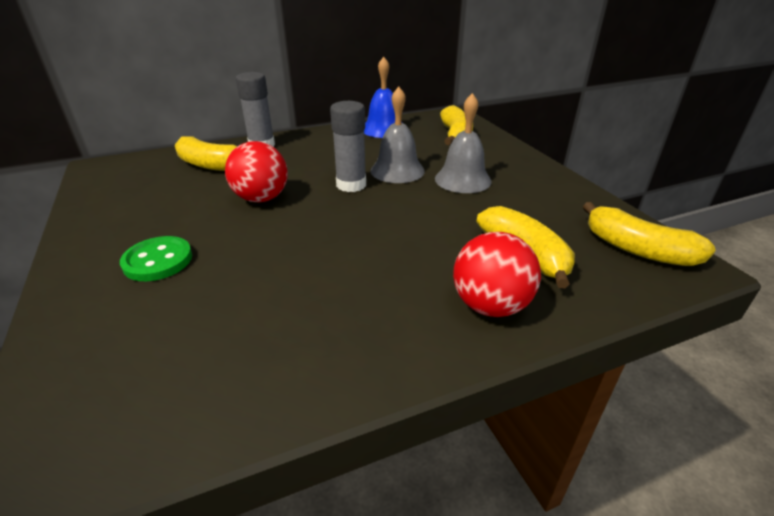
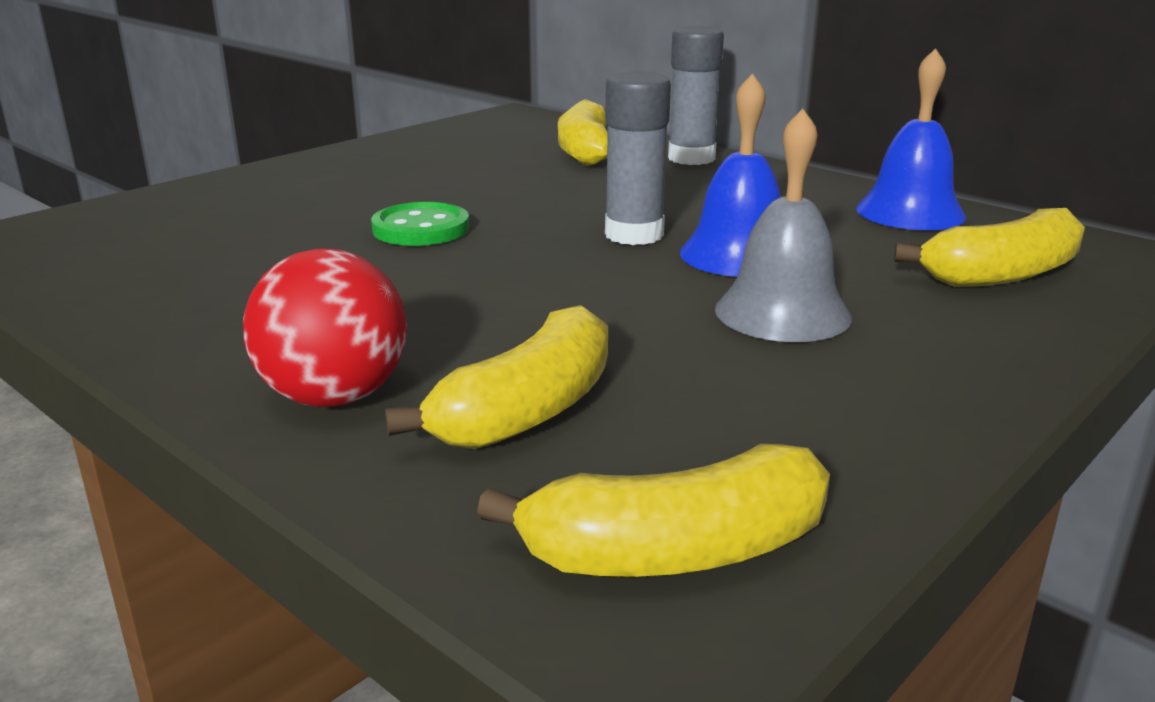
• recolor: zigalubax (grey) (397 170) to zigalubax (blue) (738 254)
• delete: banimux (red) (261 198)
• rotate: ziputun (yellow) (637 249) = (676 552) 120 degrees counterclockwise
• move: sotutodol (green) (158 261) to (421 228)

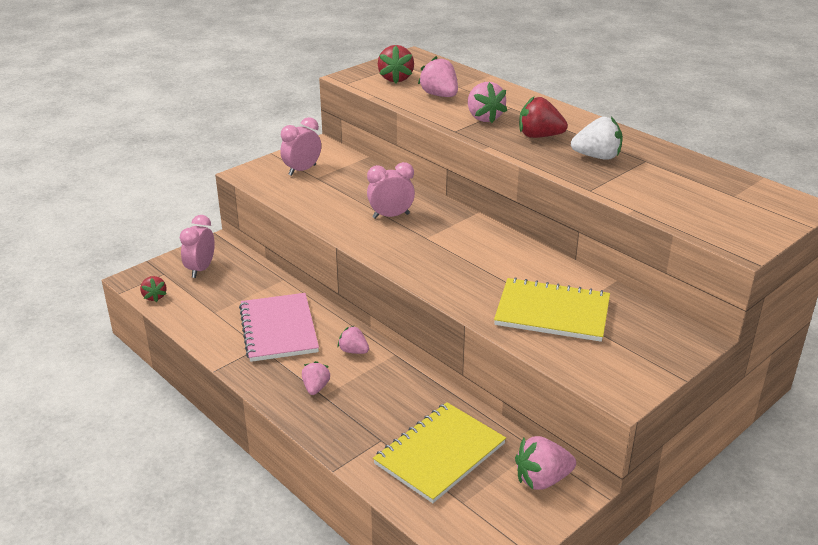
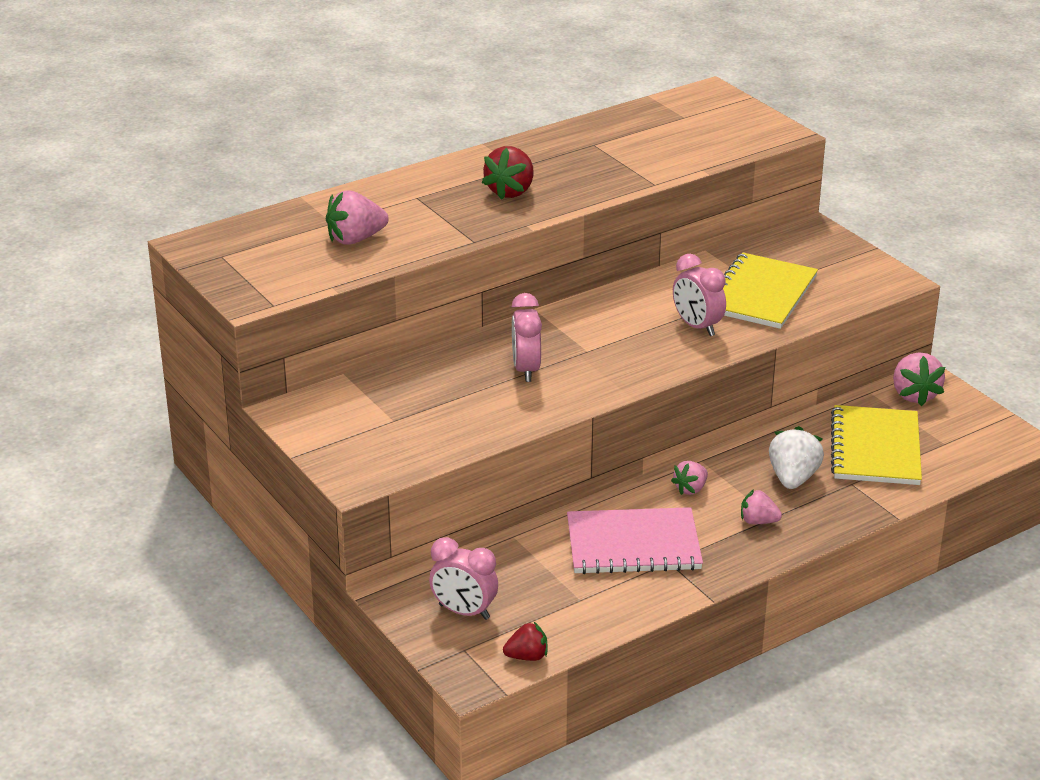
• delete: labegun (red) (396 79)
• delete: labegun (pink) (484 118)
• move: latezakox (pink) (302 170) to (697 327)
• move: labegun (white) (597 157) to (793 478)
• rotate: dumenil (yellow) (440 454) = (875 448) 45 degrees clockwise

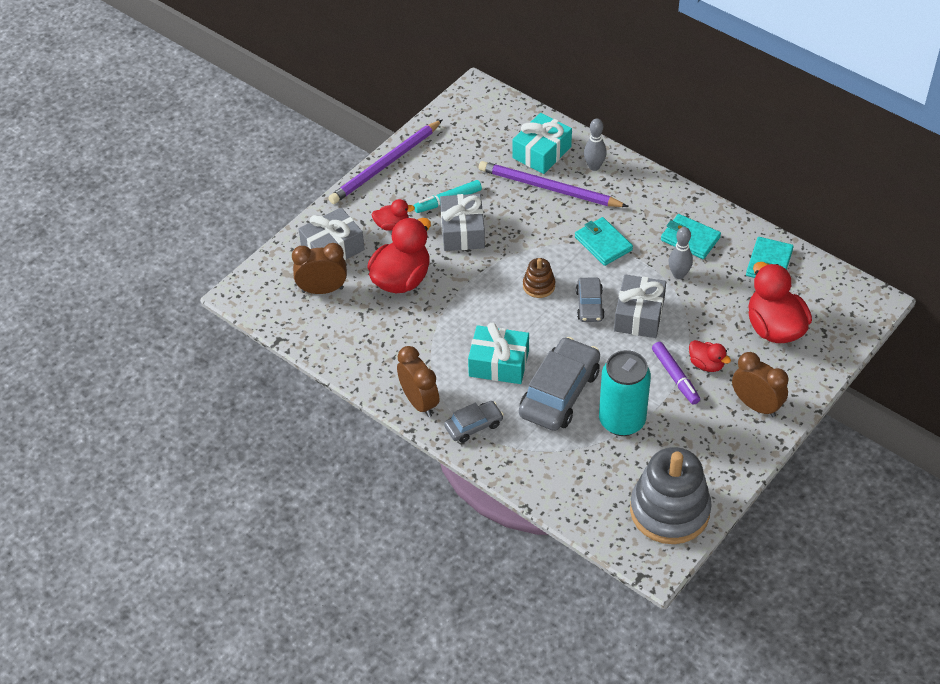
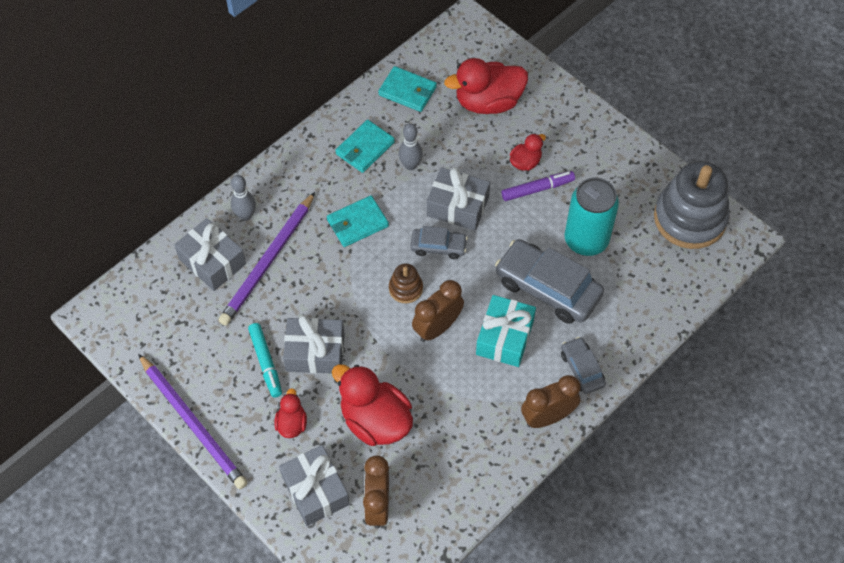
• recolor: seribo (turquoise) (541 152) to seribo (grey) (212 261)
• move: latezakox (brown) (756 405) to (437 327)

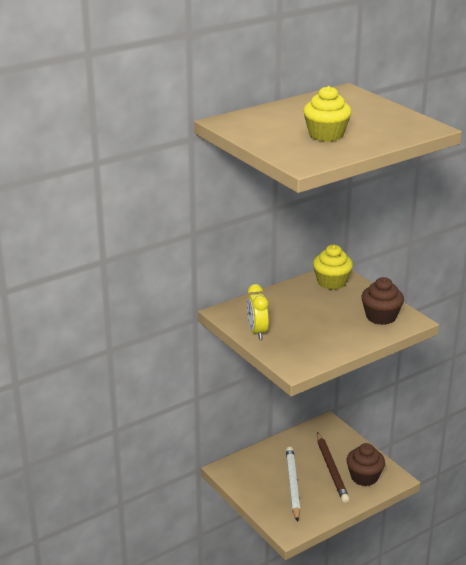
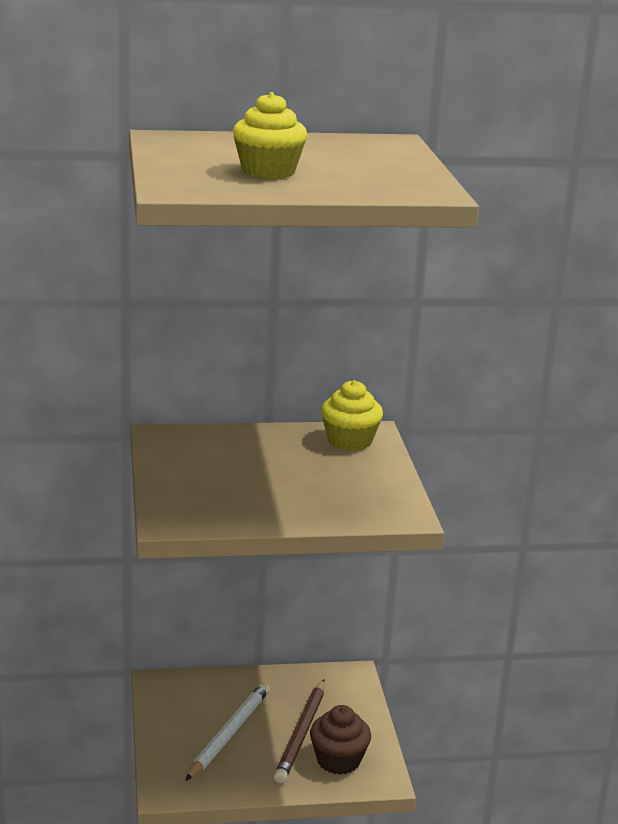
• delete: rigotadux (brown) (381 317)
• delete: latezakox (yellow) (257 332)

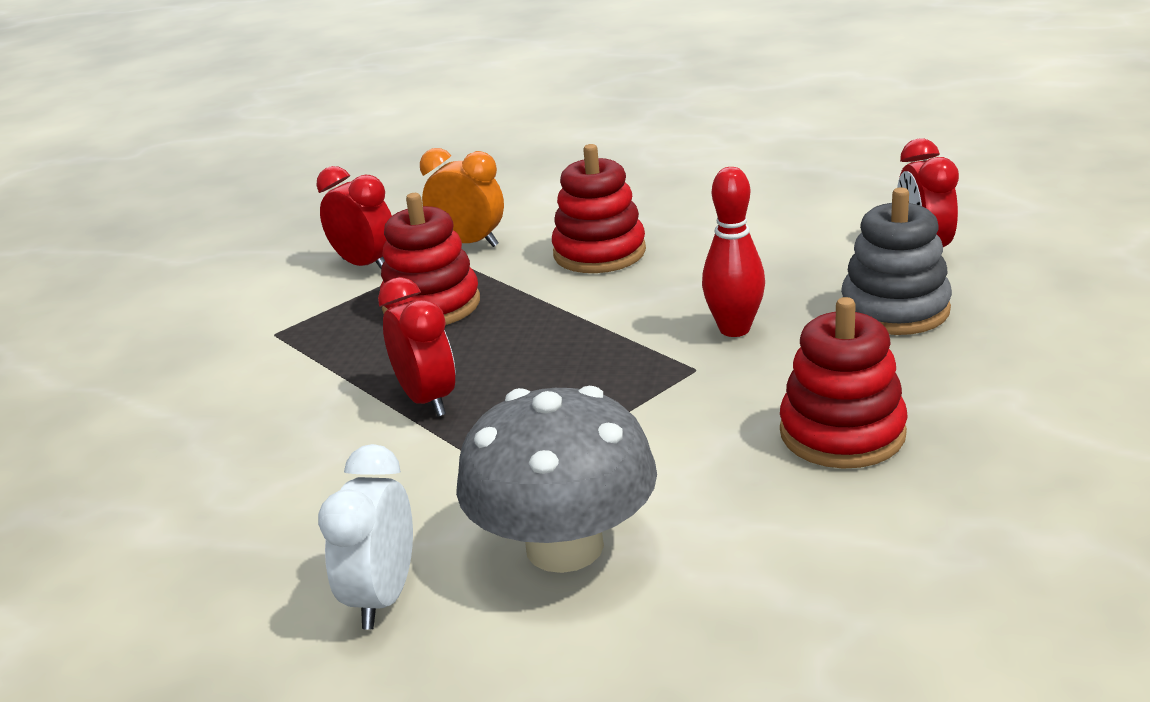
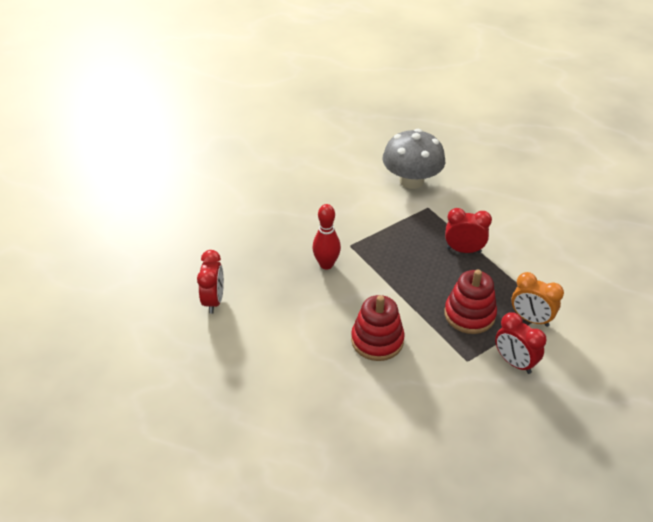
• move: latezakox (orange) (469 243) to (530 319)
• delete: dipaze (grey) (895 309)
• rotate: latezakox (red) (427 400) = (463 250) 120 degrees clockwise
• delete: dipaze (red) (842 433)
• delete: latezakox (white) (383 597)

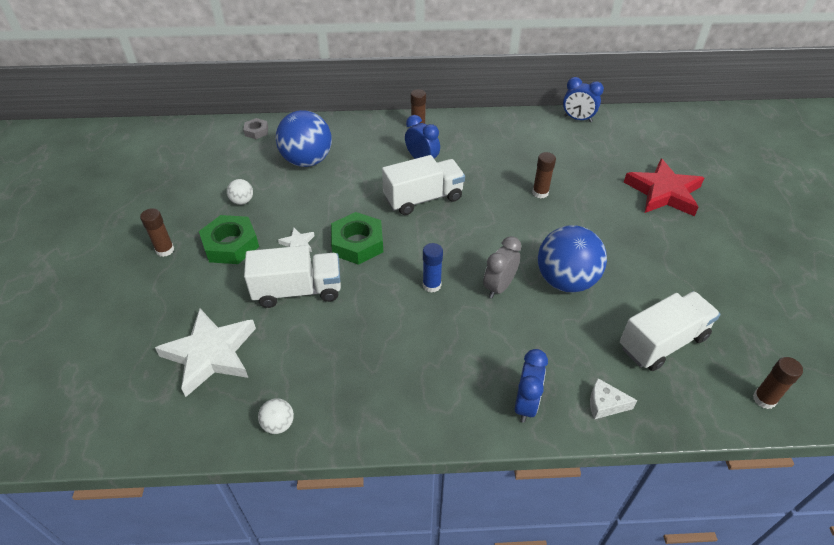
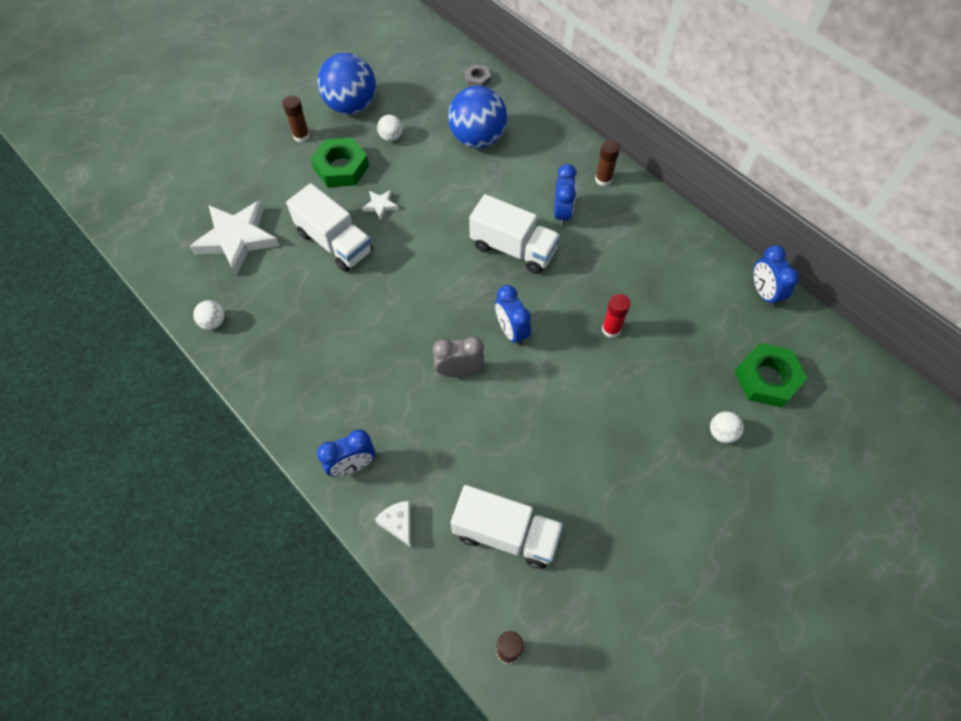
• recolor: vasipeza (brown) (540 193) to vasipeza (red) (611 329)
• replace: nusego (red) (663 192) to banimux (white) (721 433)
• move: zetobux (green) (357 243) to (767 379)
• move: banimux (blue) (565 281) to (351 106)
• delete: vasipeza (blue) (431 285)
• insert: latezakox (blue) (511 331)

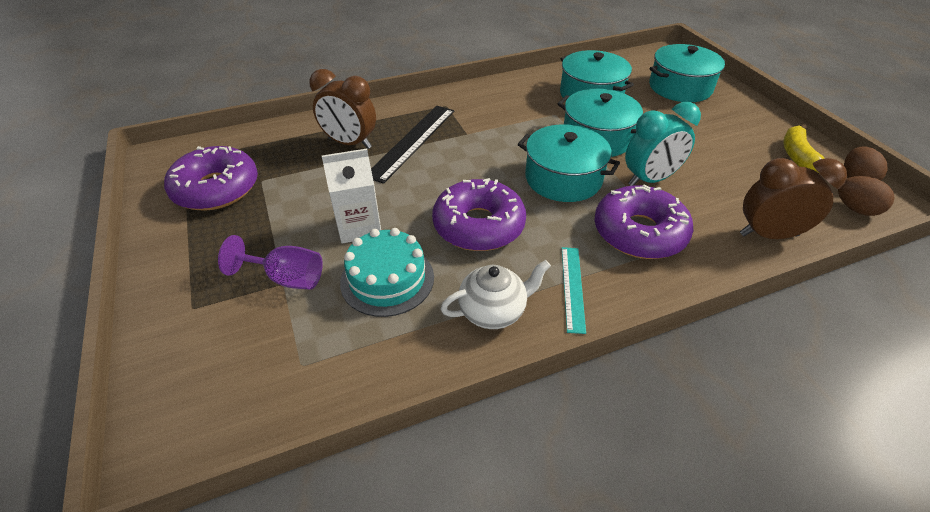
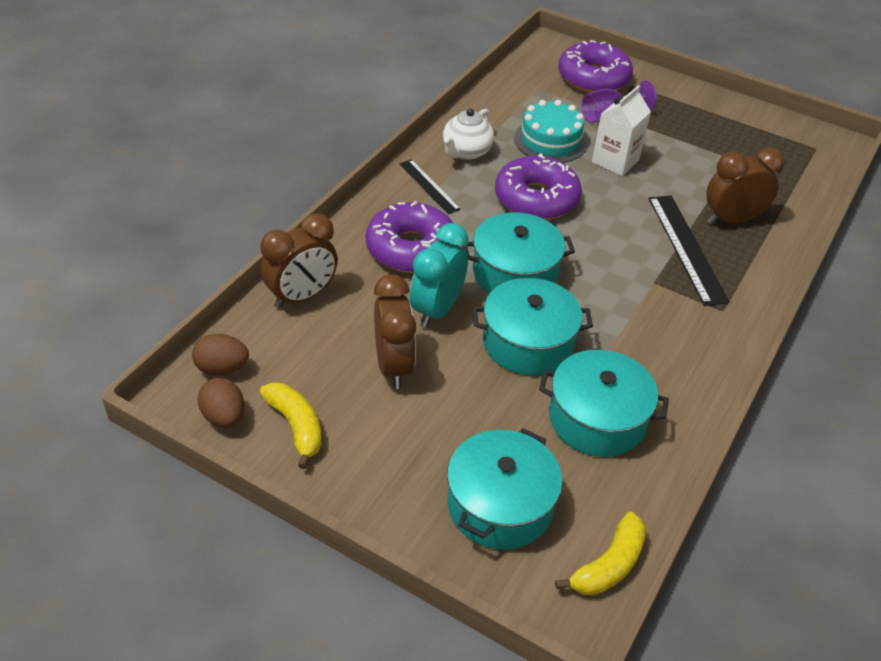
• move: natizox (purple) (216 189) to (593 78)
• recolor: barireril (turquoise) (573 288) to barireril (black) (429 186)
• insert: latezakox (brown) (393 366)
• insert: ziputun (yellow) (608 565)

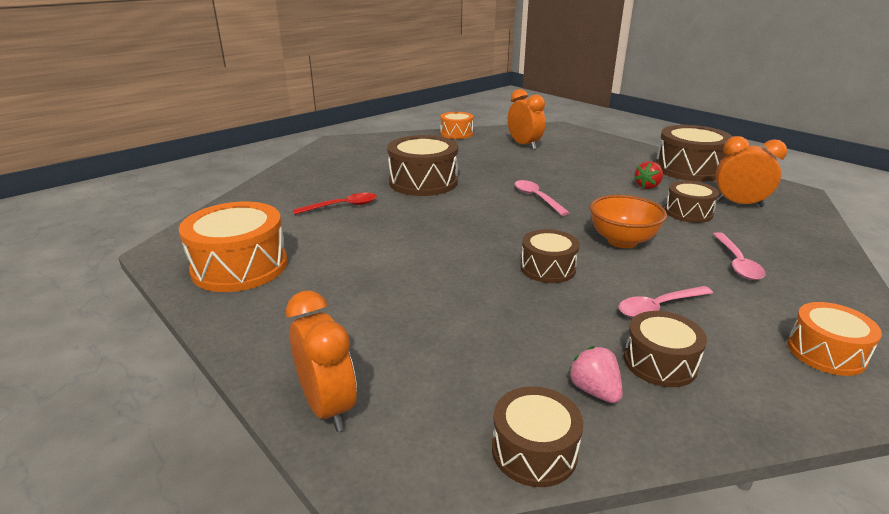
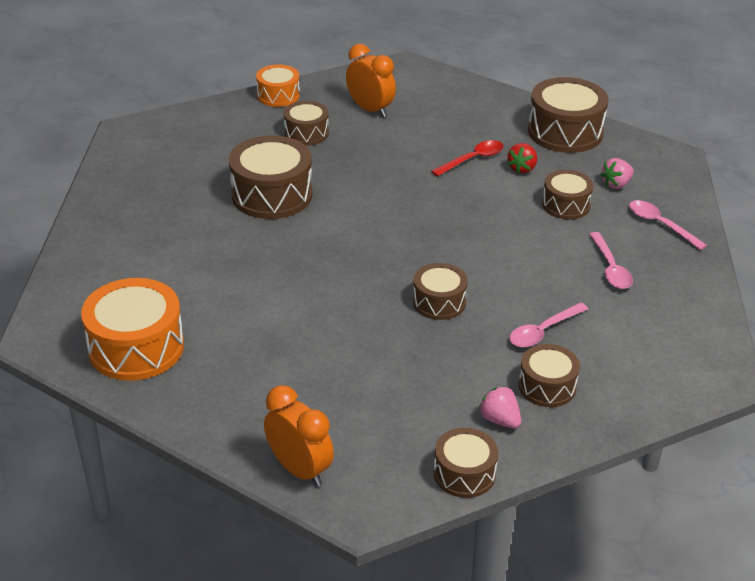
• replace: latezakox (orange) (739 204) to labegun (pink) (616 184)
• move: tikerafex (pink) (537 198) to (660 225)
• move: tikerafex (red) (342 206) to (472 159)
• delete: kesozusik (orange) (622 241)
• delete: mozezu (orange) (826 352)
• insert: mozezu (brown) (306 133)

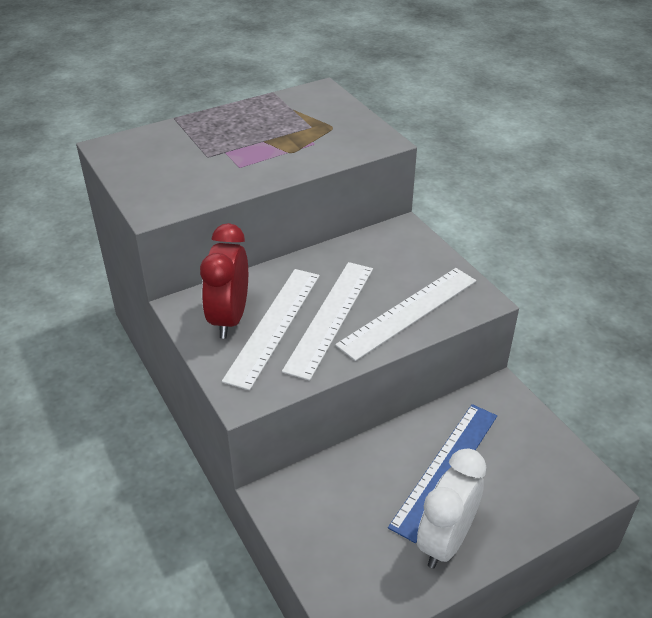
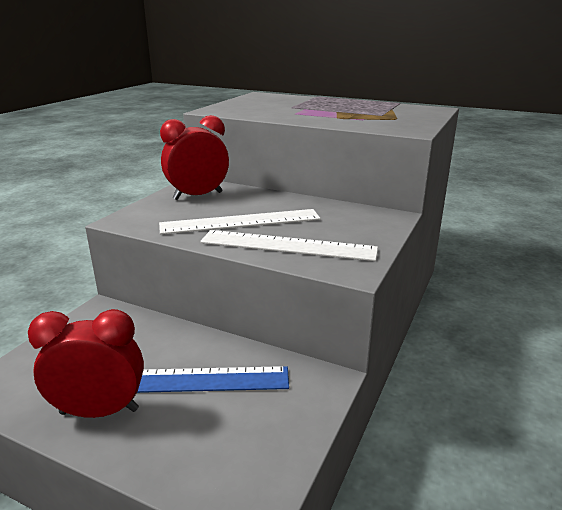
• delete: barireril (white) (274 325)
• recolor: latezakox (white) (445 541) to latezakox (red) (99 411)

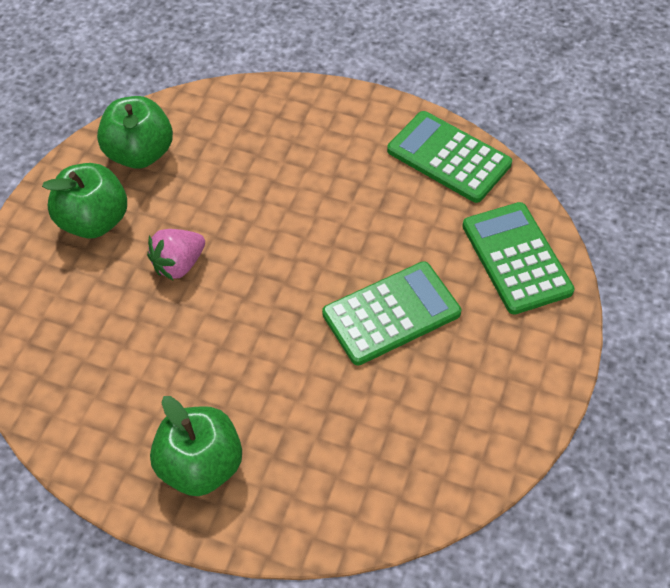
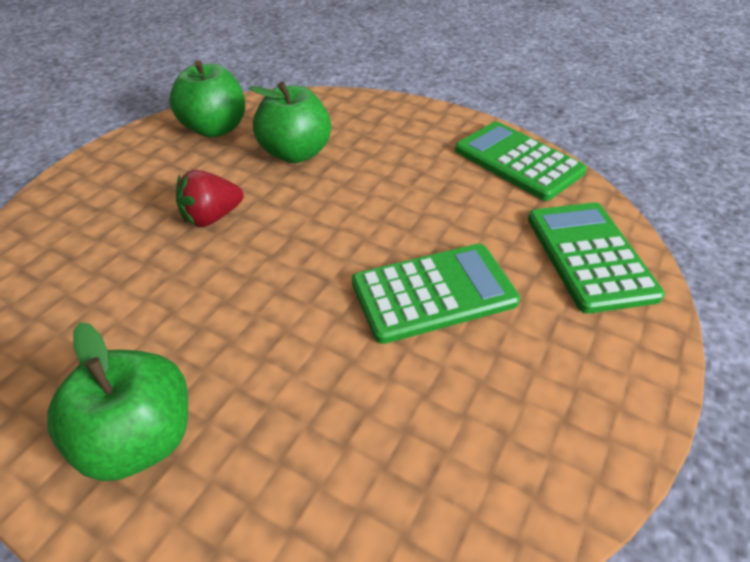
• move: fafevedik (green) (94 221) to (296 153)
• recolor: labegun (pink) (178 264) to labegun (red) (212 217)

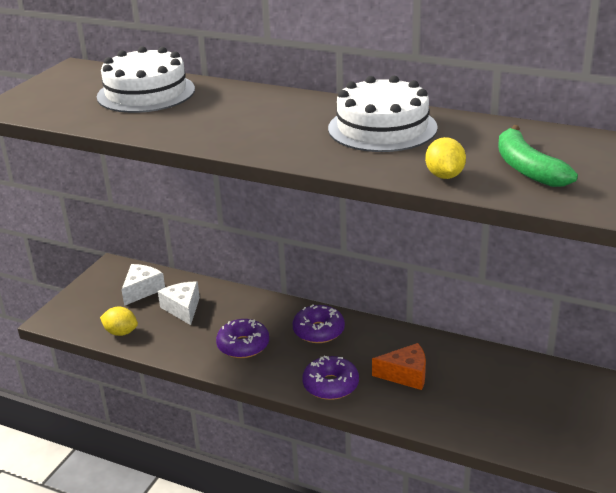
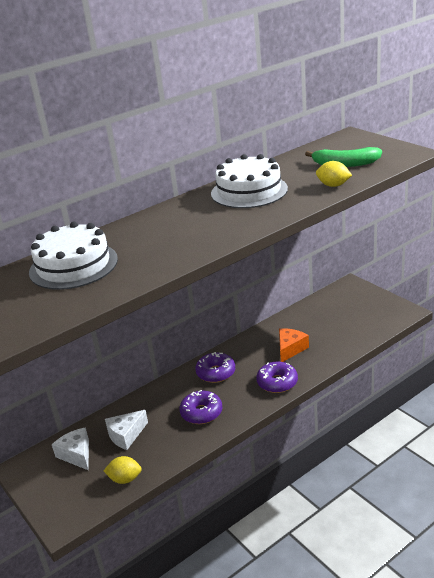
• rotate: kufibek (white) (182 308) = (126 435) 45 degrees counterclockwise
• rotate: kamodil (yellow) (121 332) = (125 479) 45 degrees clockwise

